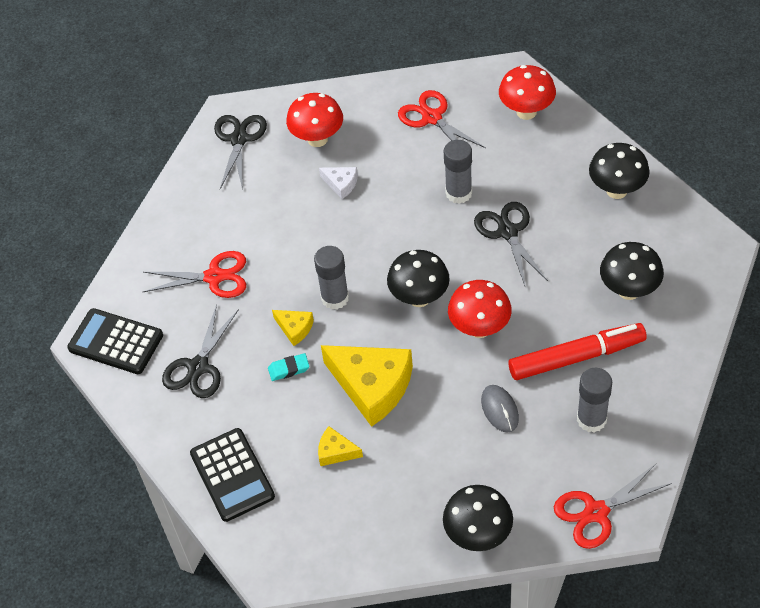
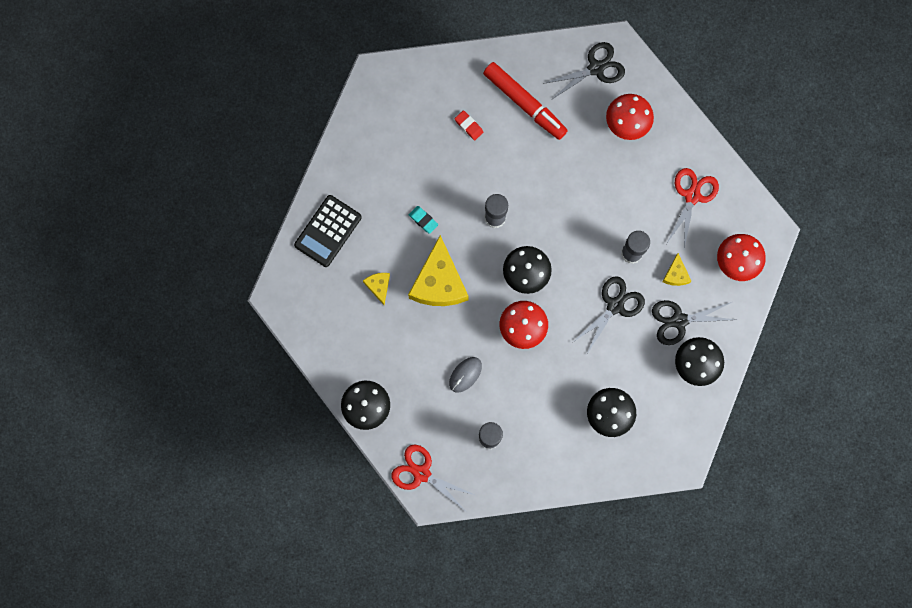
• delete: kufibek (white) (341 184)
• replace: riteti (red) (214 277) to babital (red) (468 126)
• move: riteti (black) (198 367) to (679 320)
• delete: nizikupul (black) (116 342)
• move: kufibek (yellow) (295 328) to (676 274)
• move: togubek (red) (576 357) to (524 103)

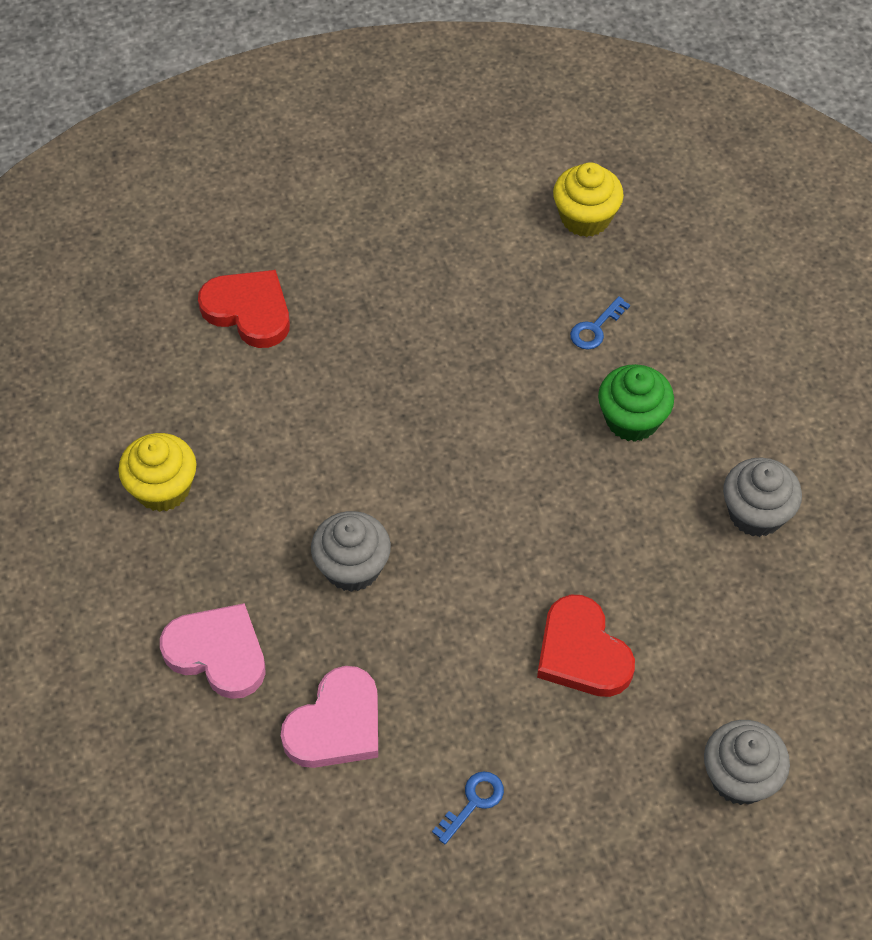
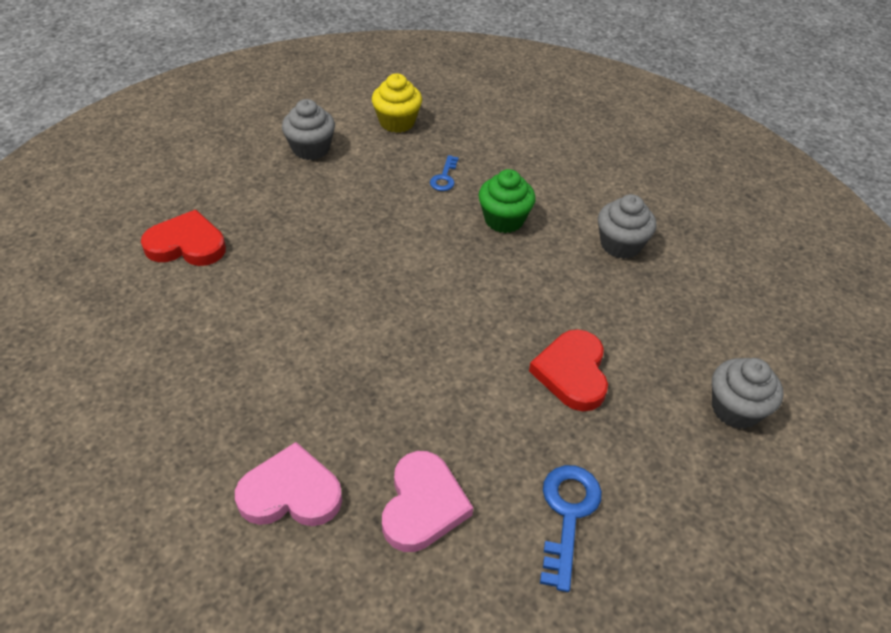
• delete: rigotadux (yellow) (163 488)
• move: rigotadux (grey) (352 567) to (311 149)
• rotate: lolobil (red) (582 652) = (572 373) 60 degrees clockwise
• resize: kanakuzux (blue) (473 802) = (568 515) x1.71

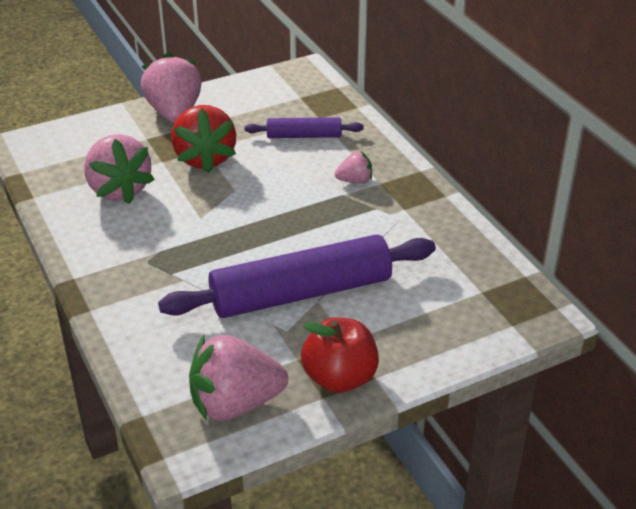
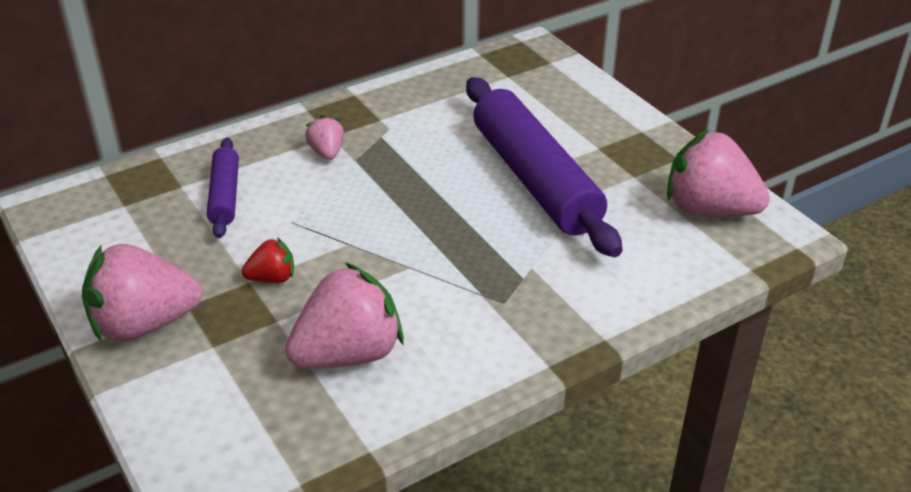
• resize: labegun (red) (205 158) = (272 278) x0.49
• delete: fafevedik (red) (339 378)
• rotate: labegun (pink) (235 403) = (709 209) 135 degrees clockwise

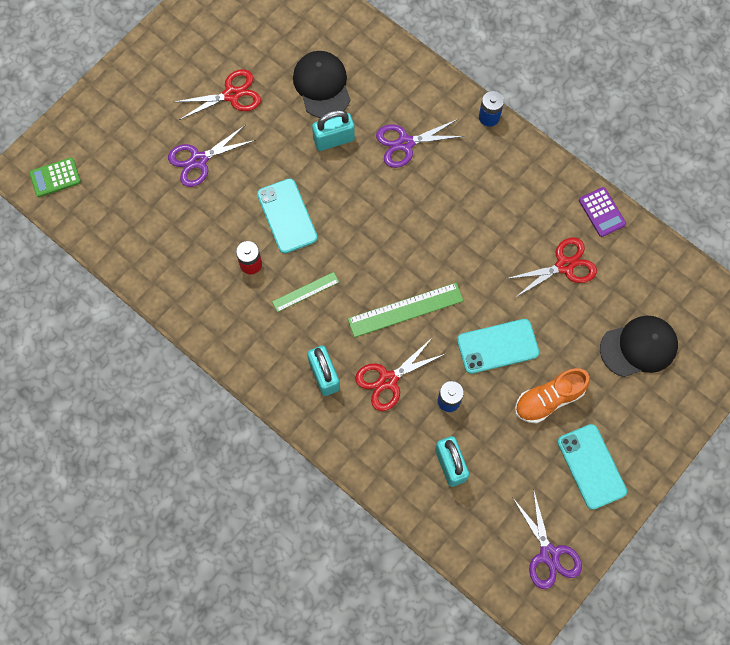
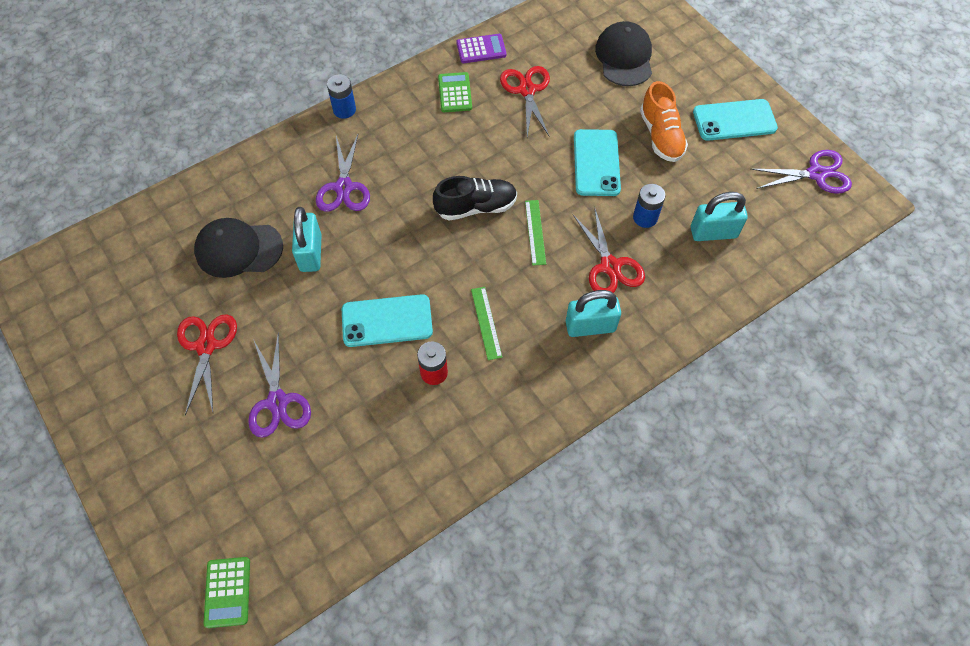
• resize: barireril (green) (405 310) = (535 232) x0.60
• insert: nizikupul (green) (455 93)
• insert: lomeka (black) (476 207)

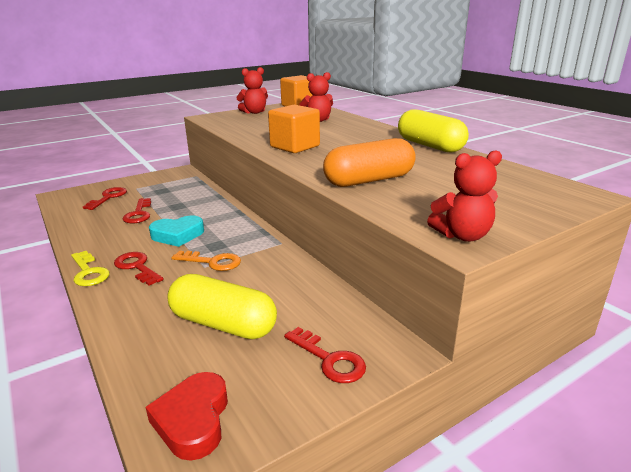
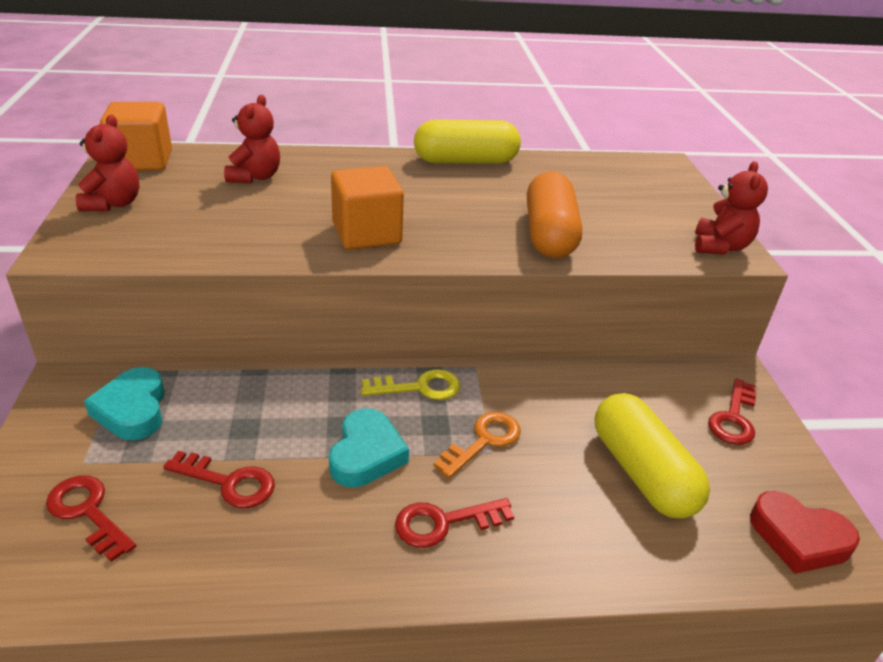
• move: kanakuzux (yellow) (89 272) to (420 387)
• rotate: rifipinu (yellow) (223 324) = (642 472) 75 degrees counterclockwise
• rotate: kanakuzux (red) (329 360) = (733 418) 135 degrees clockwise
• insert: lolobil (turquoise) (132 410)

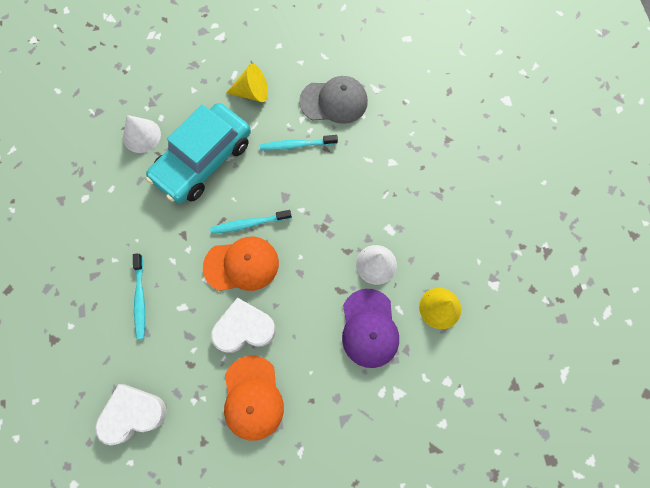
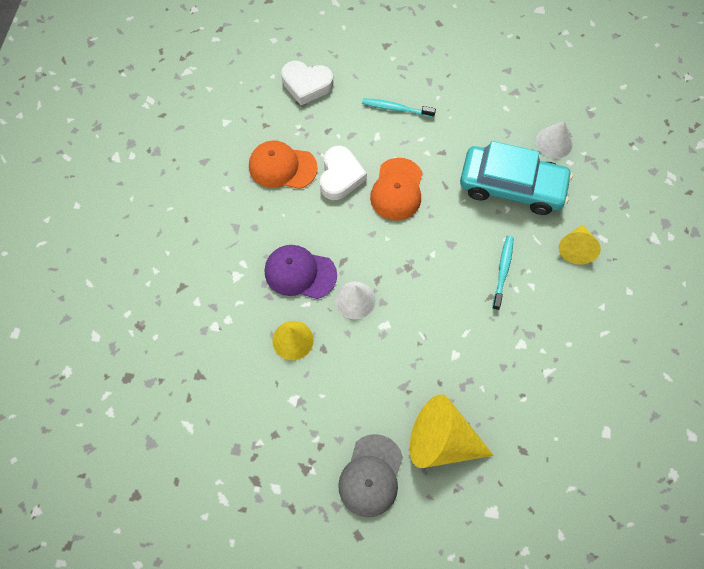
• move: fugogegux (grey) (334 101) to (371 475)
• rotate: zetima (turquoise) (203 160) = (511 186) 135 degrees clockwise
• delete: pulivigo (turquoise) (249 224)
• rotate: lolobil (white) (133 414) = (306 85) 105 degrees clockwise
• insert: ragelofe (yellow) (441 440)

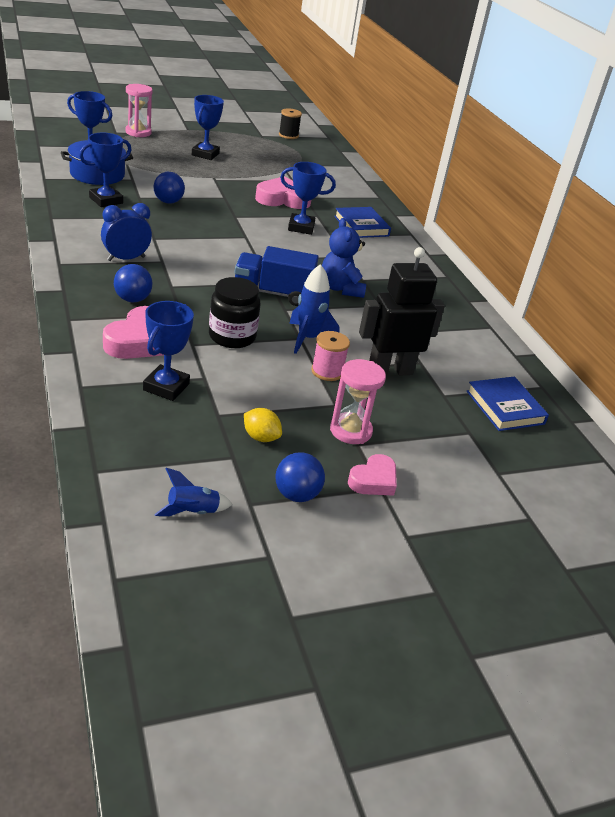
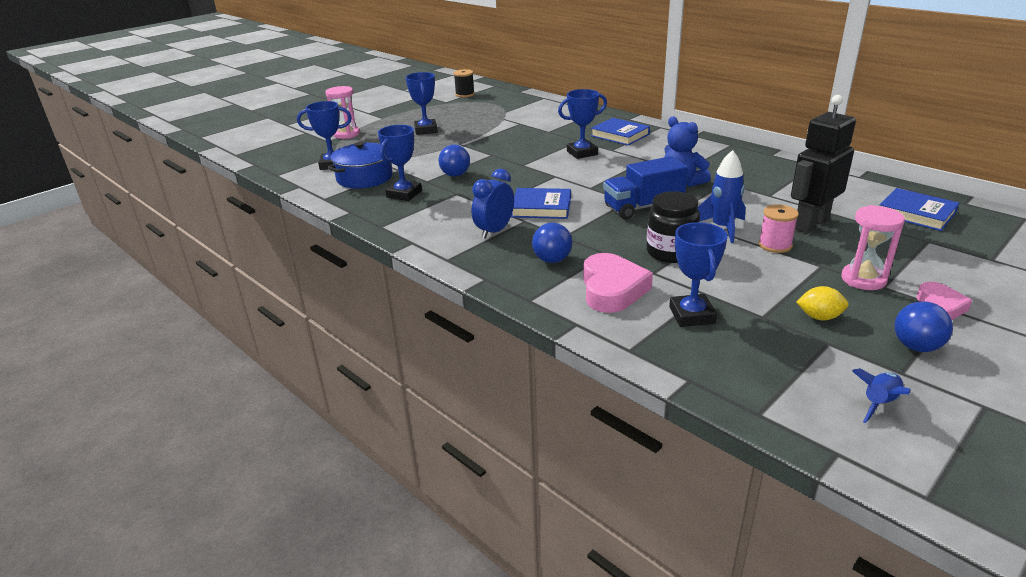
• delete: lolobil (pink) (283 199)
• insert: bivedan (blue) (541 207)

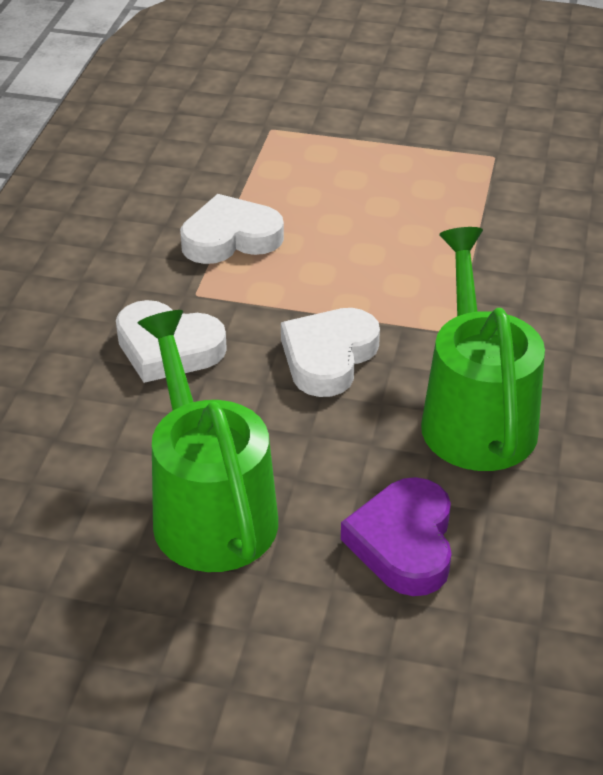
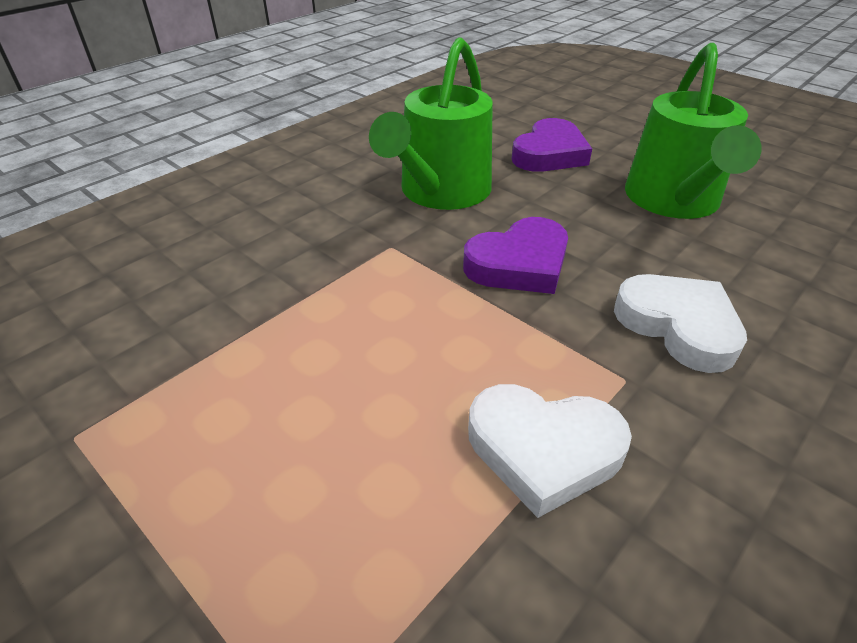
• recolor: lolobil (white) (328 357) to lolobil (purple) (519 264)

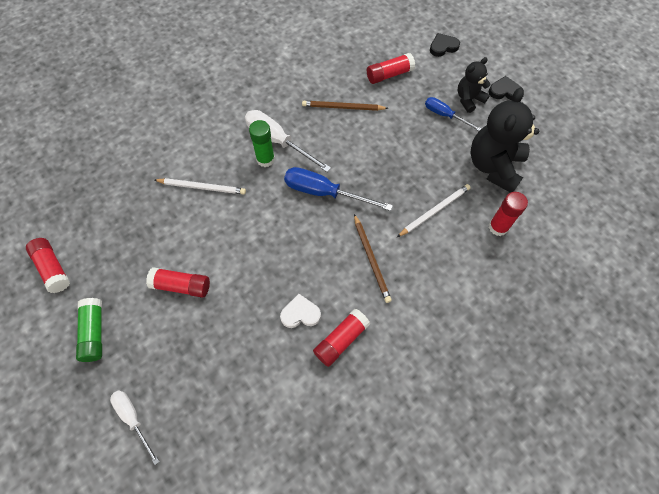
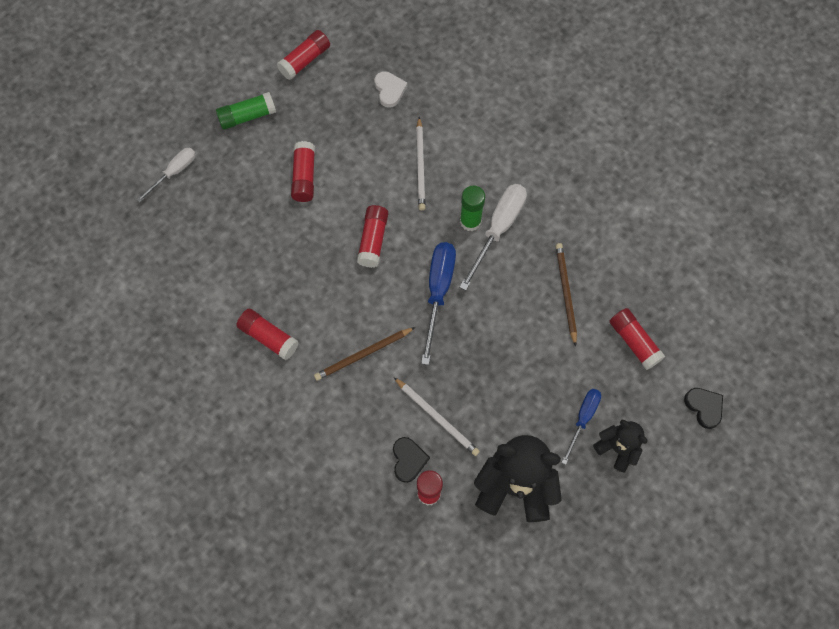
• move: lolobil (black) (504 91) to (408 460)
• move: lolobil (white) (300 313) to (389 90)
• insert: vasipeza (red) (373 240)

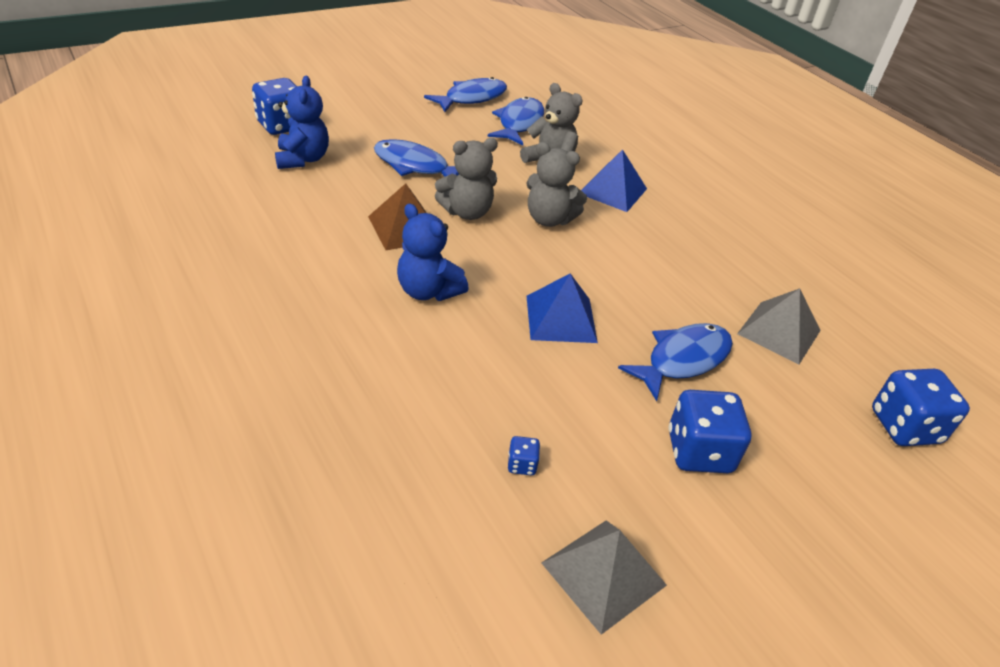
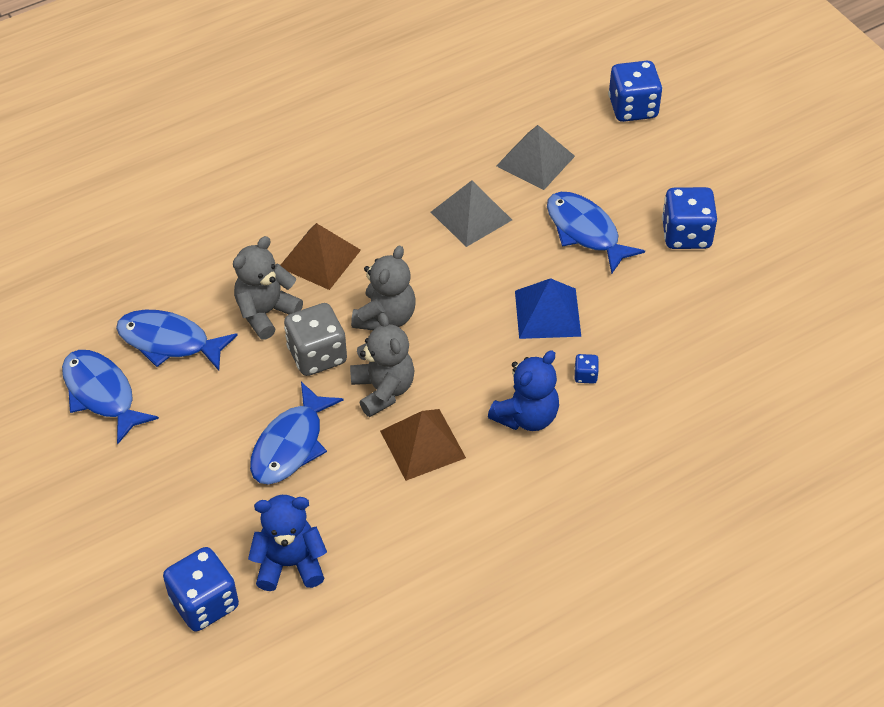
• recolor: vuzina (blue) (613 191) to vuzina (brown) (320 258)
• move: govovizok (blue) (522 465) to (585 375)
• move: vuzina (grey) (603 573) to (471 216)
• insert: govovizok (grey) (317 355)

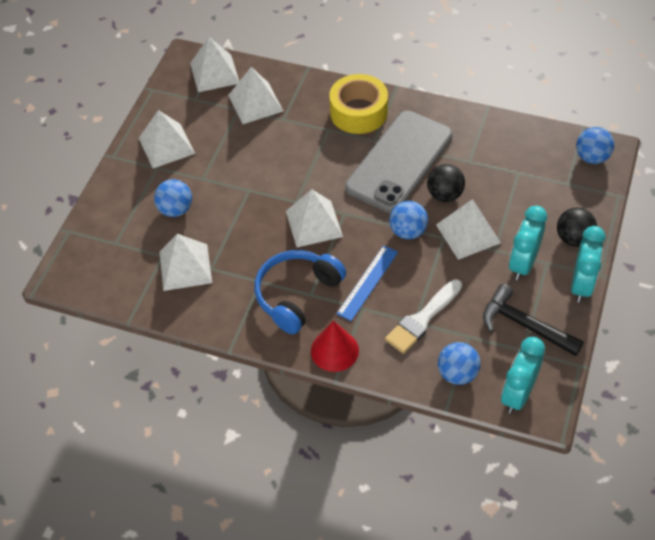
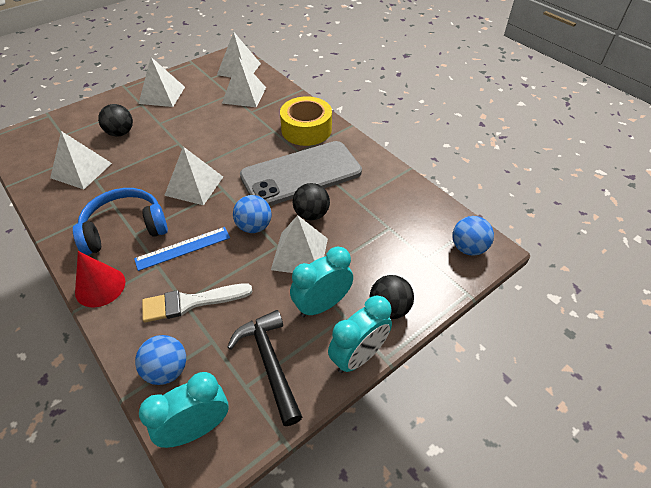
• recolor: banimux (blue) (176 209) to banimux (black) (120 133)

